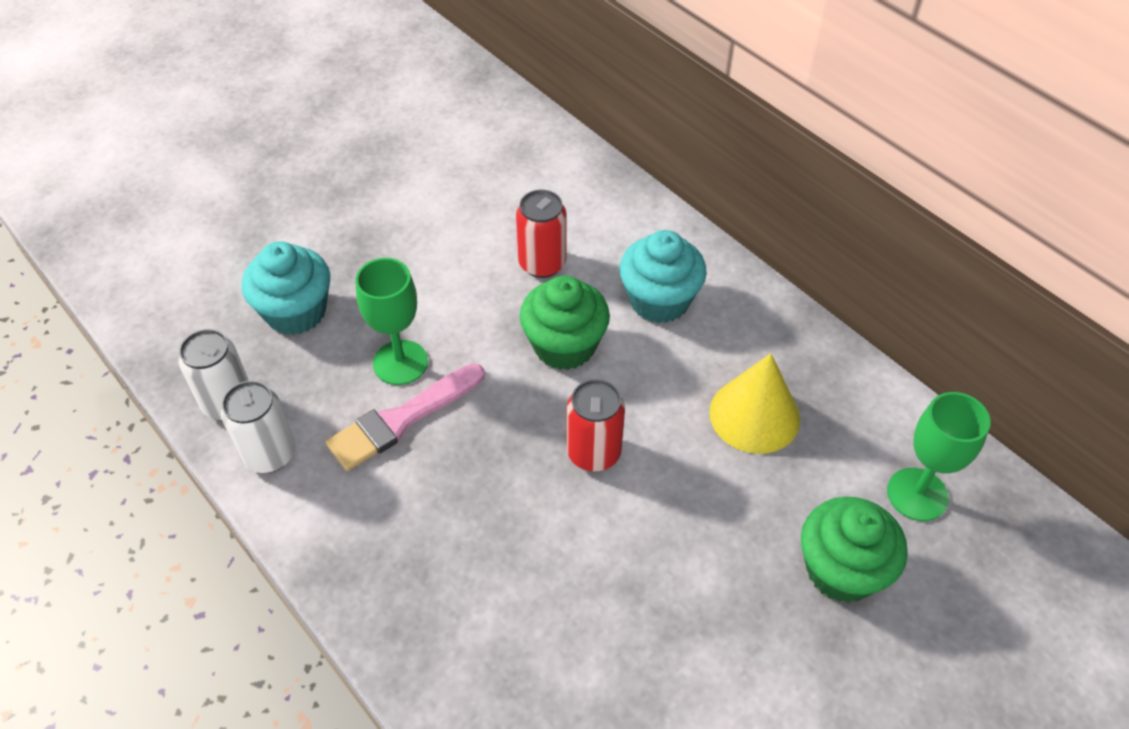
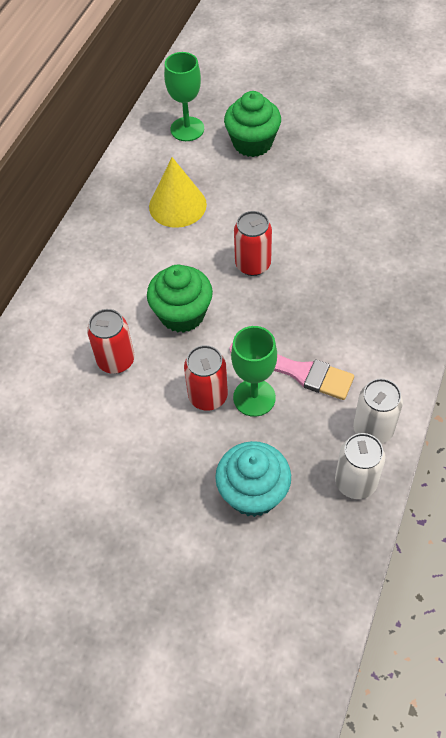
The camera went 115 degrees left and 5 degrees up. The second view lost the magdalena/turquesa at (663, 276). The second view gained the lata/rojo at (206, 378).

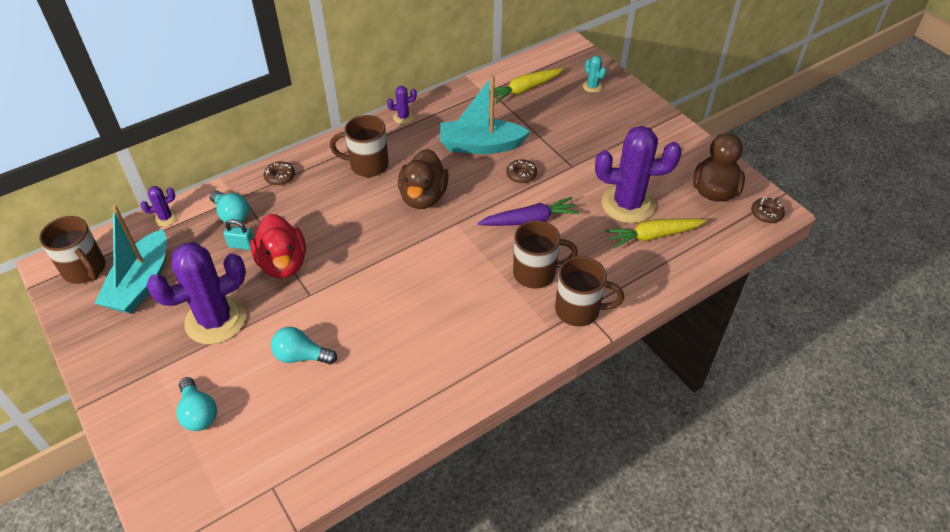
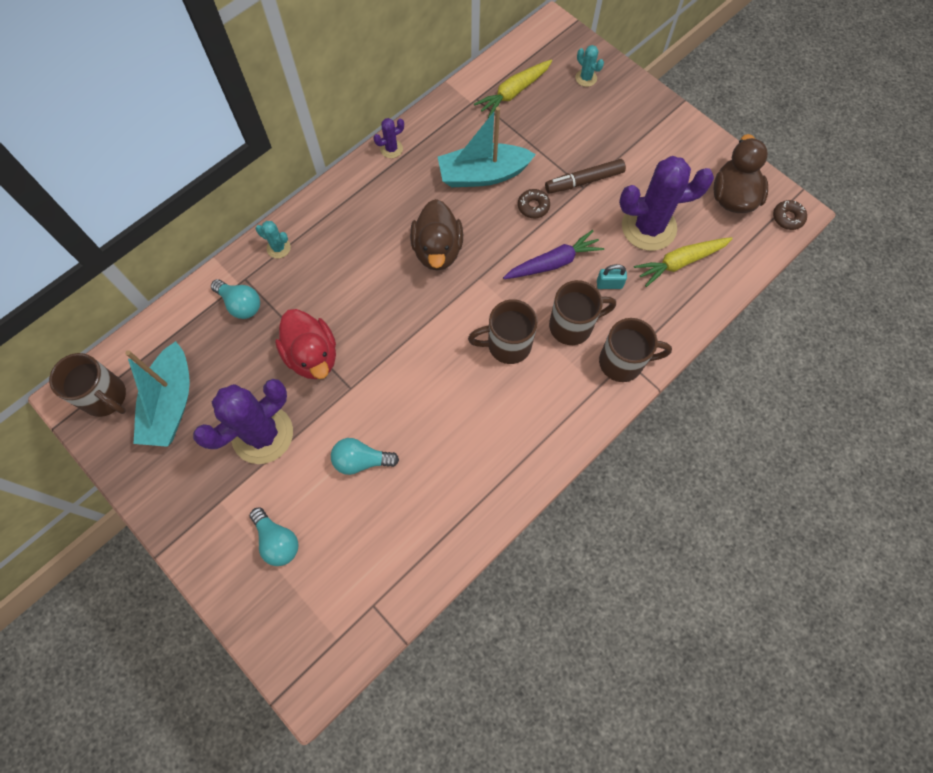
The camera went 10 degrees left and 20 degrees up. The second view lost the cactus/morado at (159, 206). The second view gained the rotulador/marrón at (585, 176). The candado/turquesa ended up elsewhere, having gone from (238, 234) to (612, 276). The taza/marrón ended up elsewhere, having gone from (359, 146) to (503, 331). Where the rosquilla/marrón stood at (279, 173), the cactus/turquesa came to stand at (273, 239).

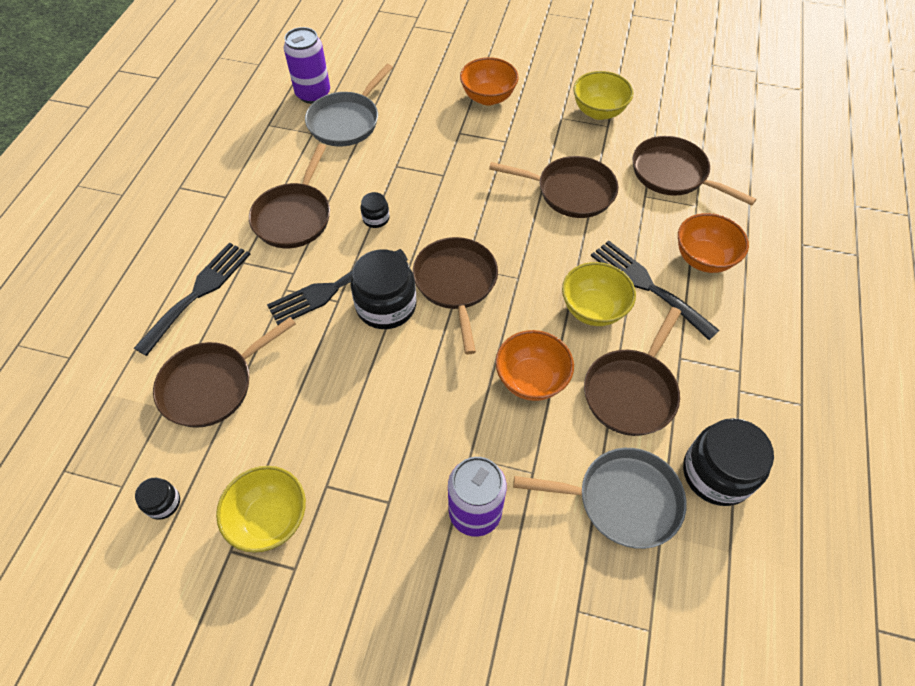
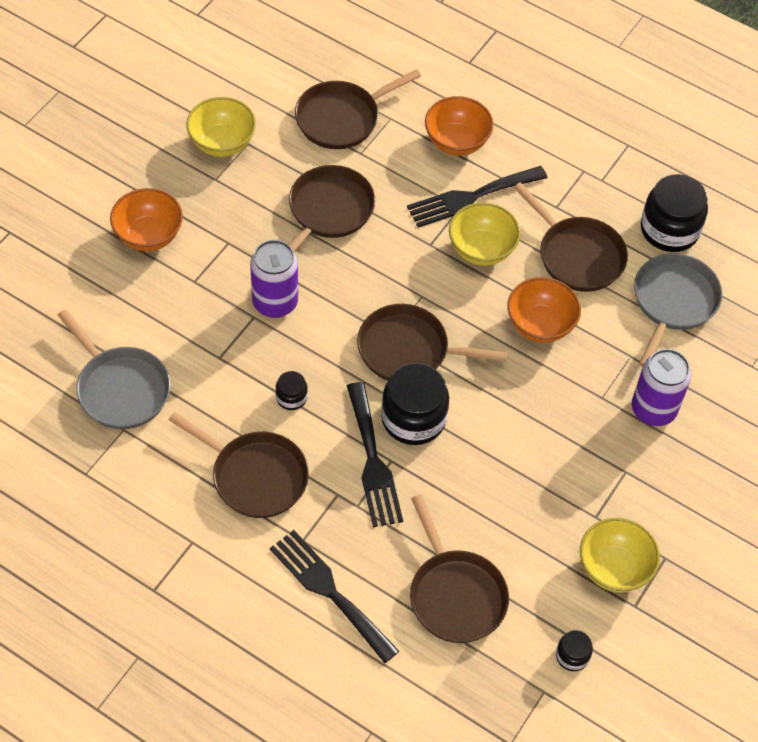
The camera went 75 degrees left and 0 degrees up. The lata/morado ended up elsewhere, having gone from (307, 65) to (274, 279).

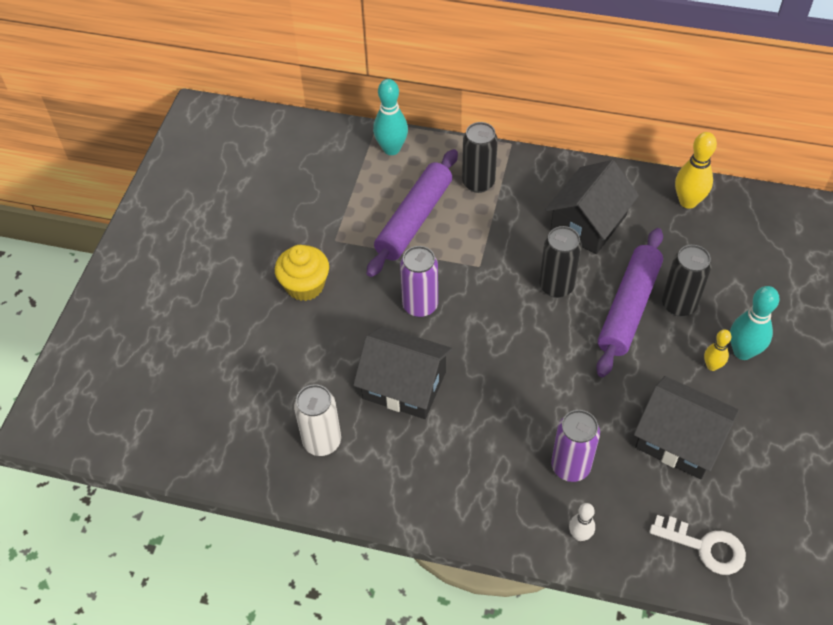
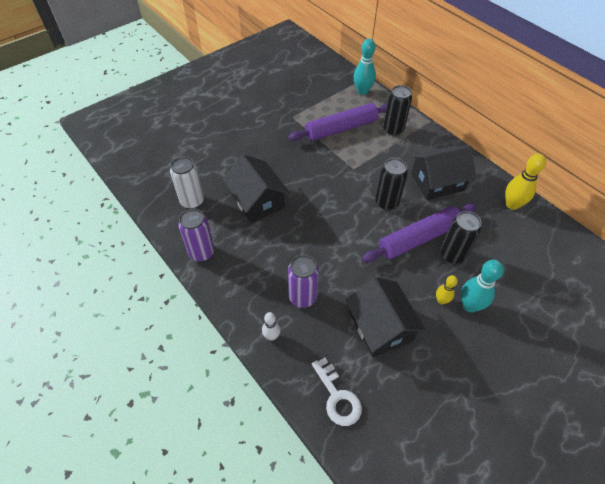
The camera went 35 degrees right and 0 degrees up. The second view lost the magdalena/amarillo at (302, 273). The lata/morado ended up elsewhere, having gone from (419, 281) to (196, 235).

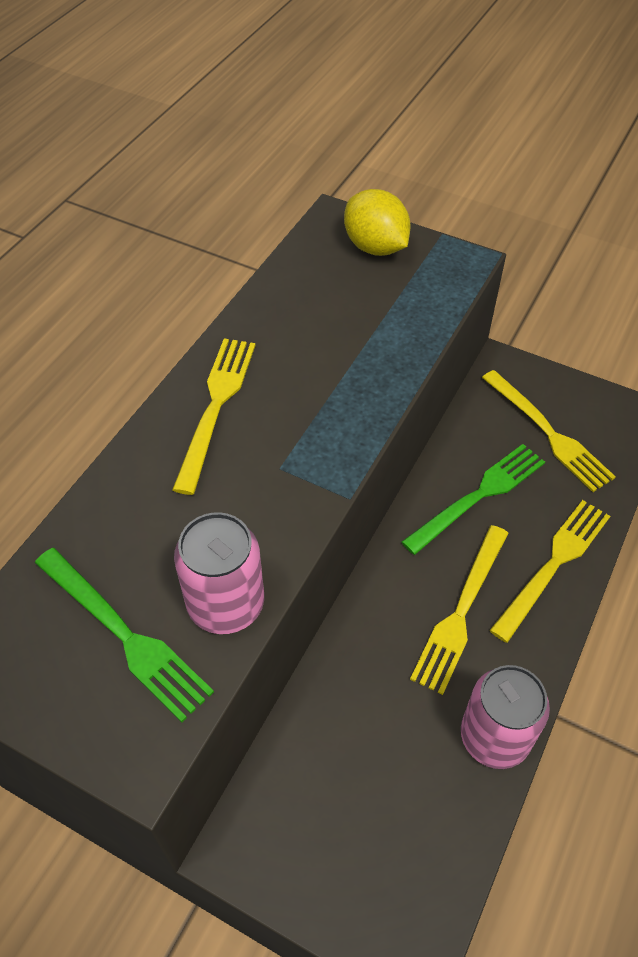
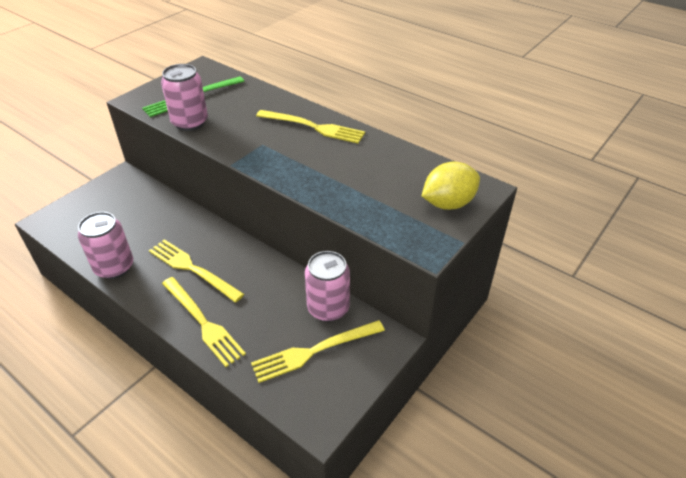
The camera went 100 degrees right and 10 degrees down. The second view lost the tenedor/verde at (473, 499). The second view gained the lata/rosa at (327, 286).

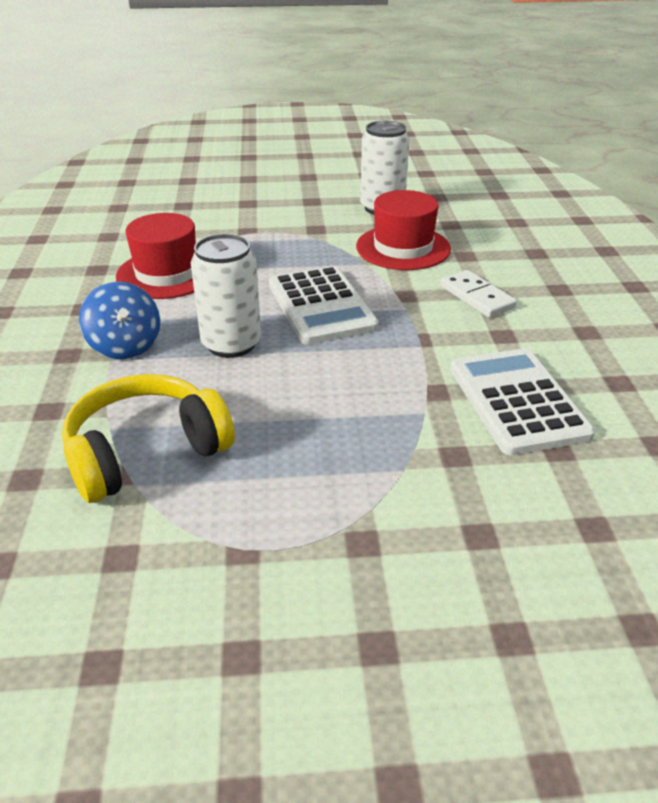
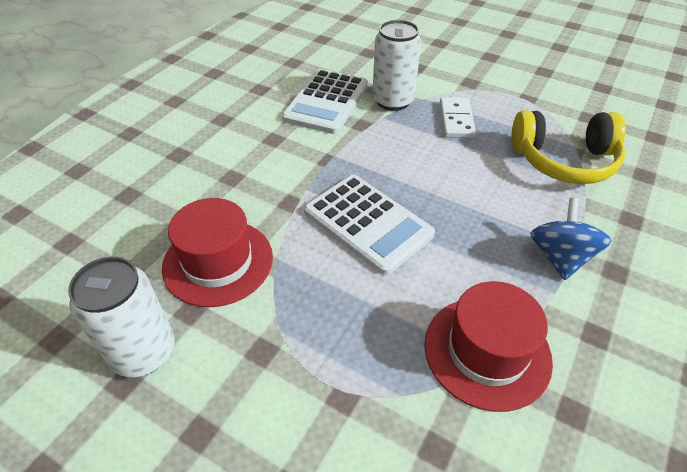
The camera went 145 degrees left and 10 degrees up. The lata/blanco ended up elsewhere, having gone from (226, 296) to (396, 65). The ficha de dominó/blanco ended up elsewhere, having gone from (478, 293) to (458, 117). The calculadora/blanco at (324, 305) ended up facing another way, 120 degrees clockwise from before.

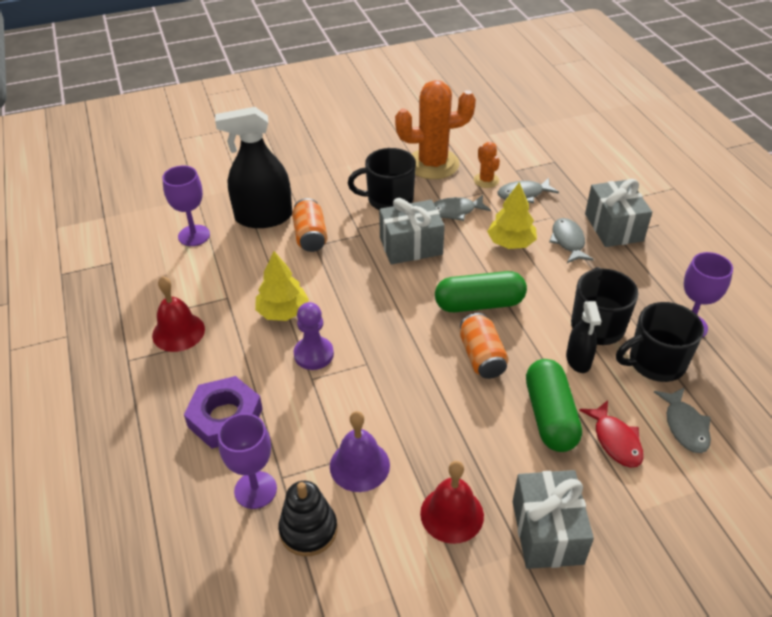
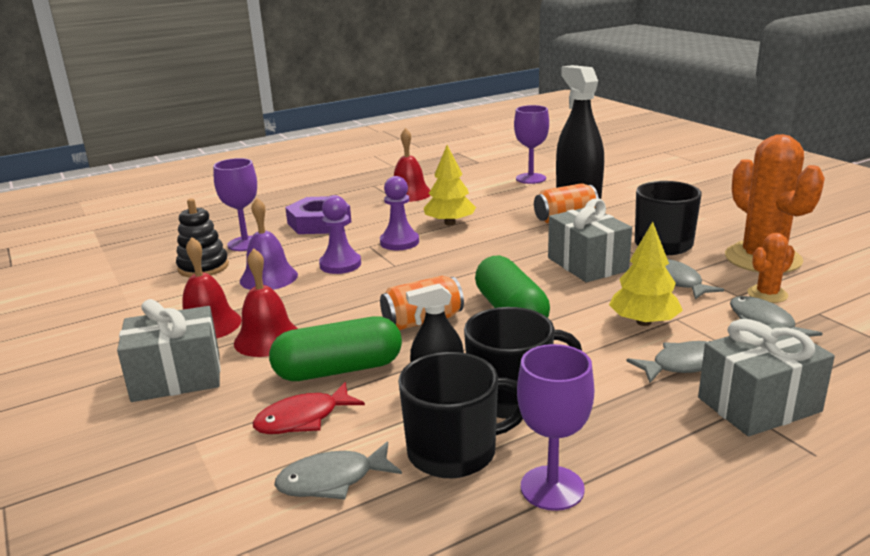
The camera went 80 degrees right and 20 degrees down. The second view gained the campana/rojo at (266, 302). The second view gained the peón/morado at (340, 234). The taza/negro at (660, 342) ended up facing another way, 105 degrees clockwise from before.

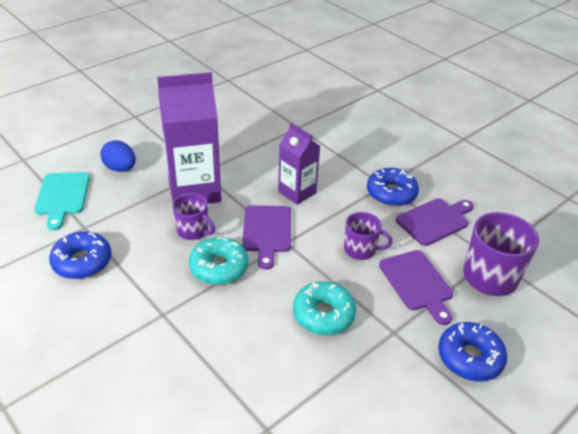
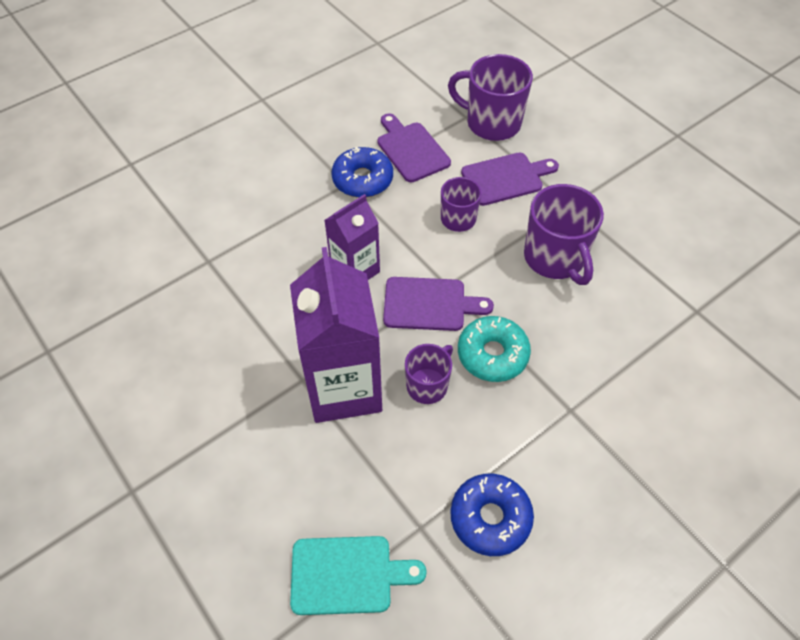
The camera went 85 degrees left and 15 degrees up. The second view lost the huevo/azul at (118, 156). The second view lost the rosquilla/azul at (472, 352). Where the rosquilla/turquesa stood at (324, 308), the taza/morado came to stand at (564, 234).

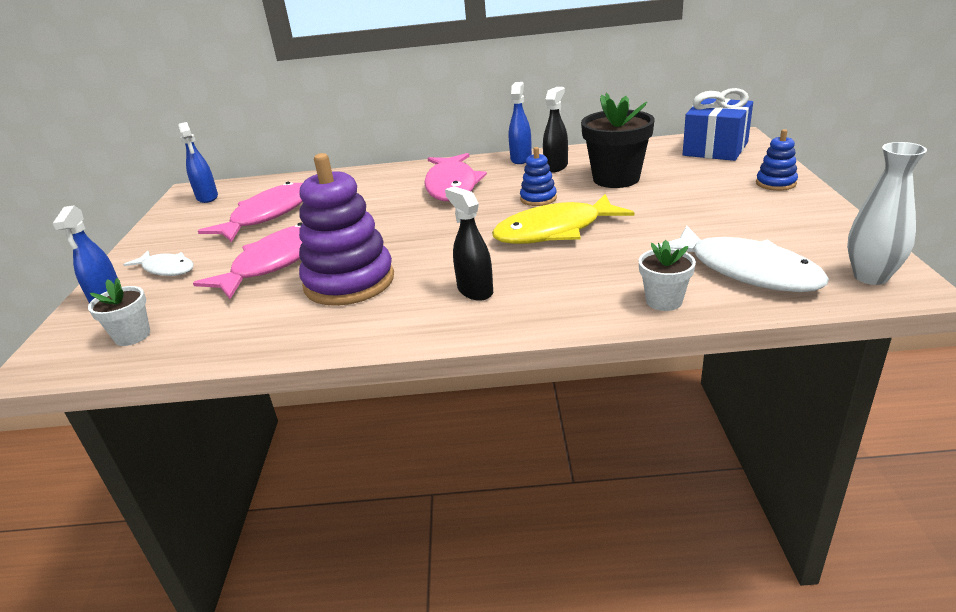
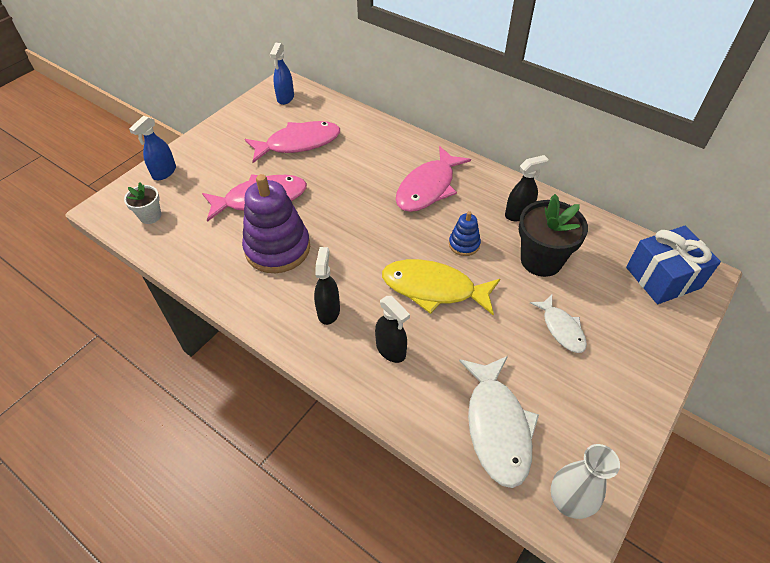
The camera went 35 degrees right and 20 degrees up. The second view lost the pulverizador/azul at (520, 123). The second view lost the maceta/blanco at (667, 275). The second view lost the juguete apilable/azul at (777, 160). The second view gained the pulverizador/negro at (392, 329). The pez/blanco ended up elsewhere, having gone from (158, 263) to (558, 324).

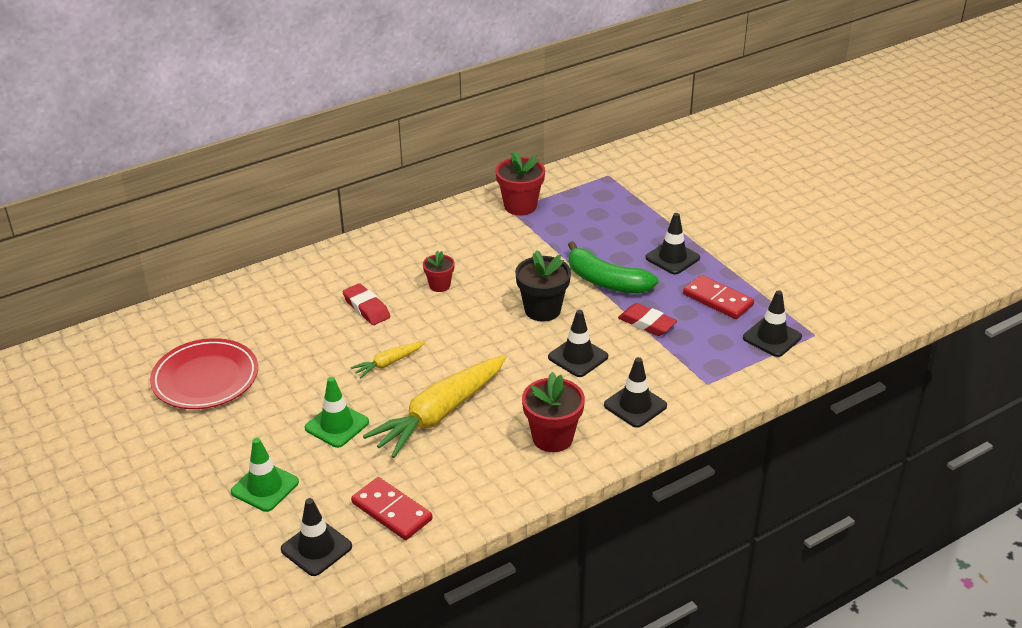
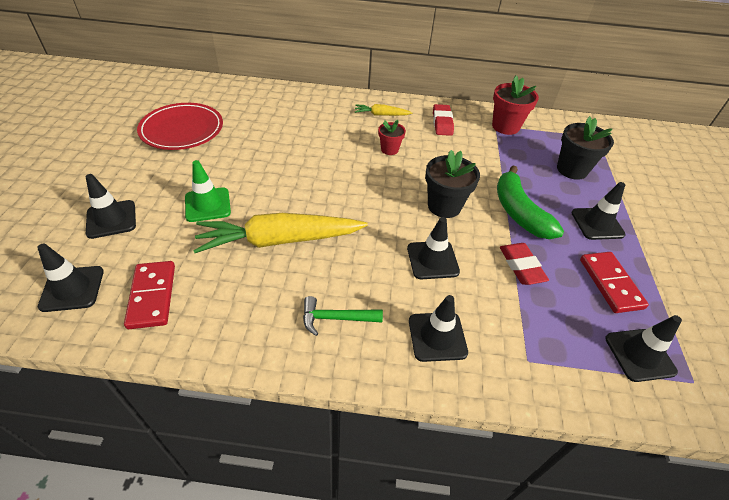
The camera went 35 degrees right and 10 degrees up. The second view gained the maceta/negro at (585, 148). The goma de borrar/rojo ended up elsewhere, having gone from (366, 304) to (443, 120). The zanahoria/amarillo ended up elsewhere, having gone from (388, 360) to (384, 110). Where the maceta/rojo stood at (553, 412), the martillo/verde came to stand at (343, 316). What was the cono de tráfico/verde at (265, 475) turned into the cono de tráfico/negro at (111, 206).

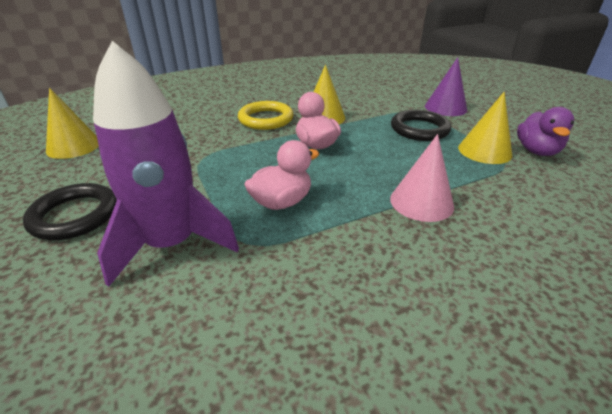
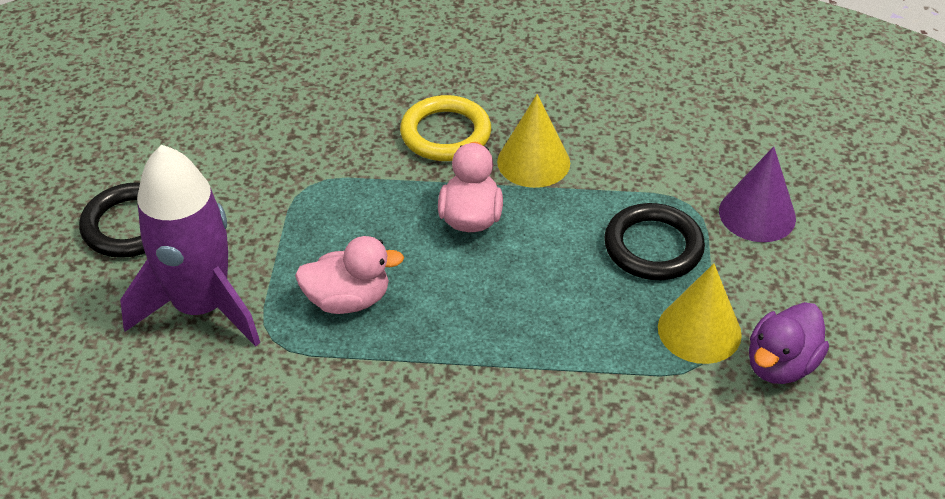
The camera went 30 degrees right and 10 degrees up. The second view lost the cono/amarillo at (72, 123). The second view lost the cono/rosa at (422, 178).

